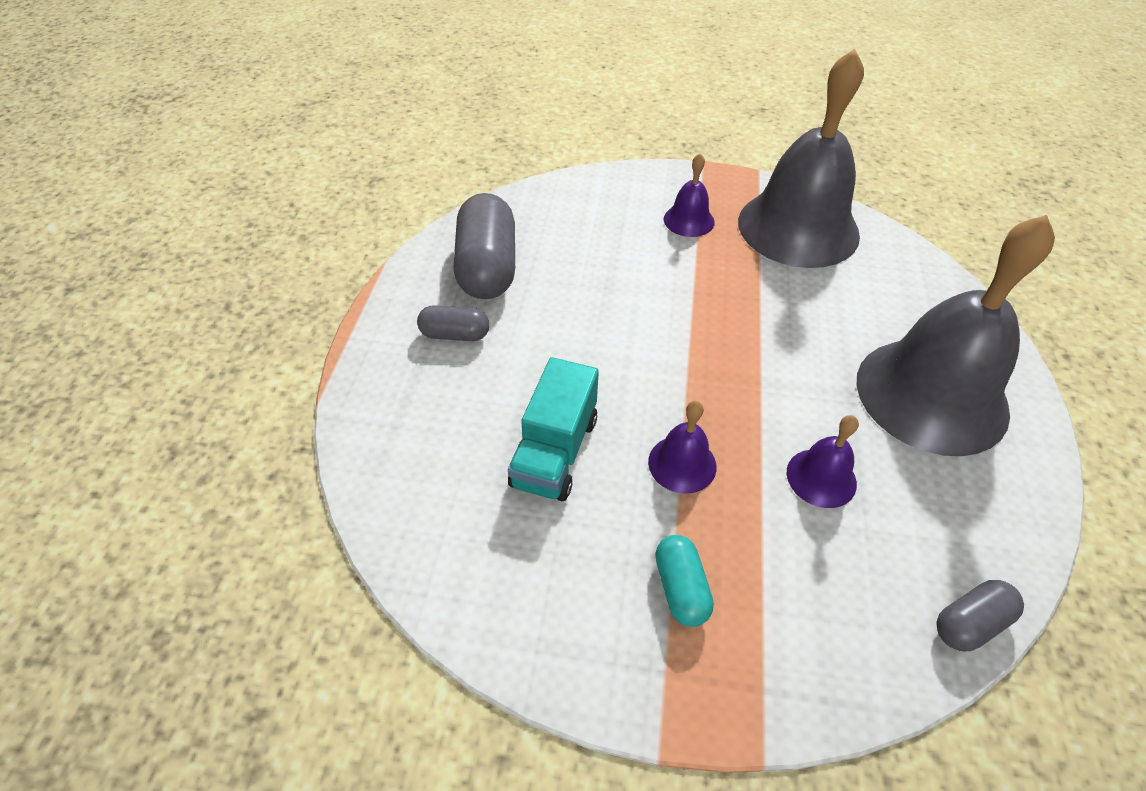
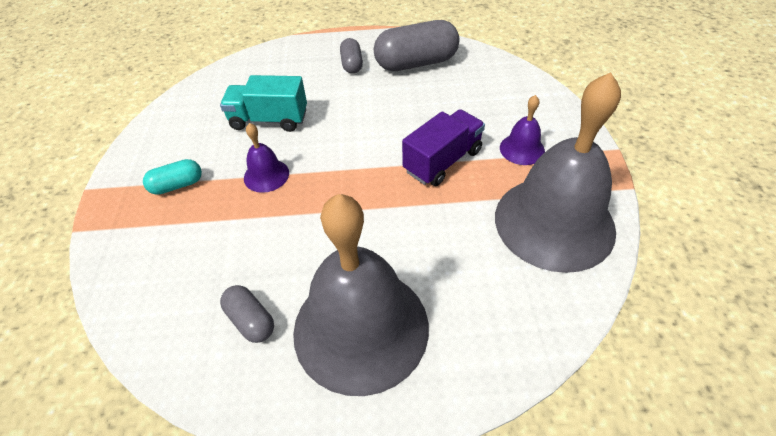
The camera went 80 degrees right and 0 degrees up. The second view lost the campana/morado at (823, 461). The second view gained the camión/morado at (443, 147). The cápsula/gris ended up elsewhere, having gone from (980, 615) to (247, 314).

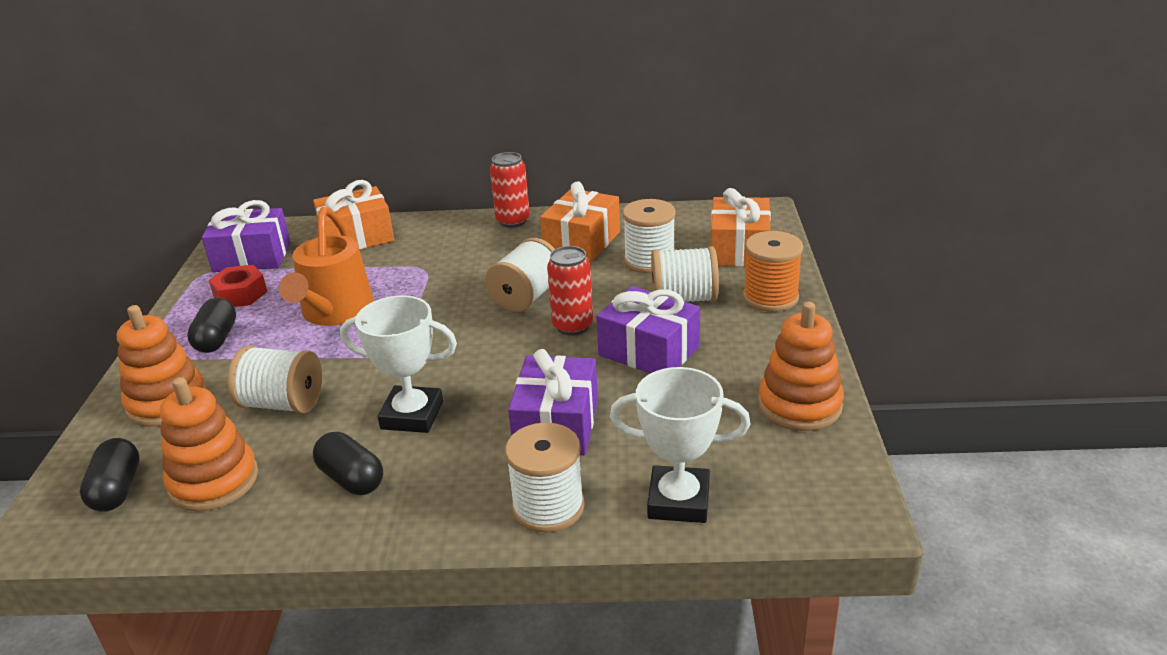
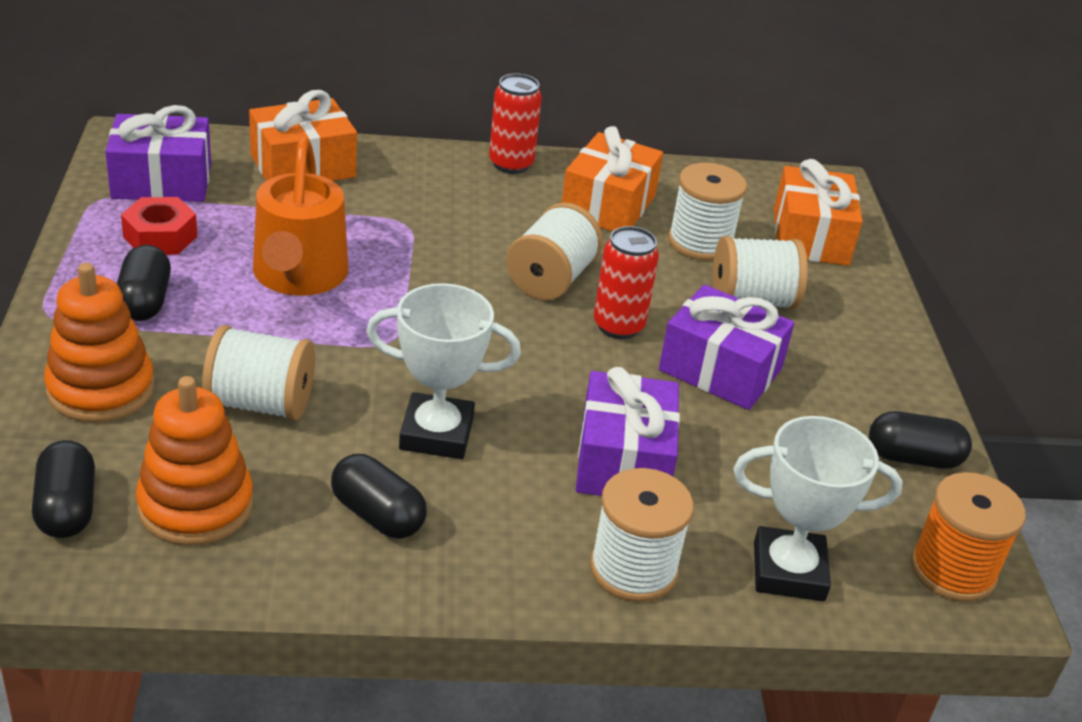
The camera went 10 degrees left and 5 degrees up. The carrete/naranja ended up elsewhere, having gone from (773, 271) to (968, 537). Where the juguete apilable/naranja stood at (801, 366), the cápsula/negro came to stand at (920, 440).

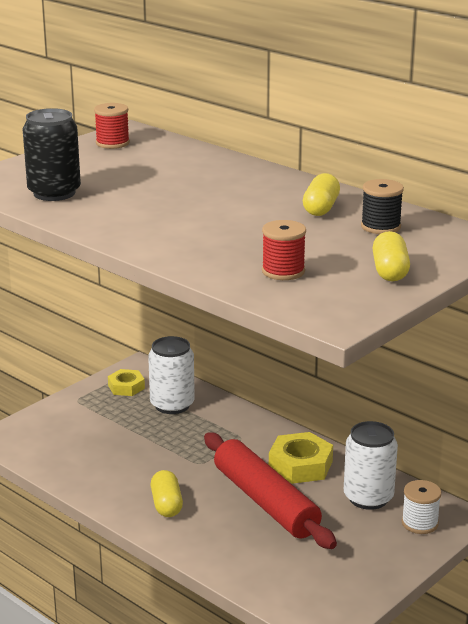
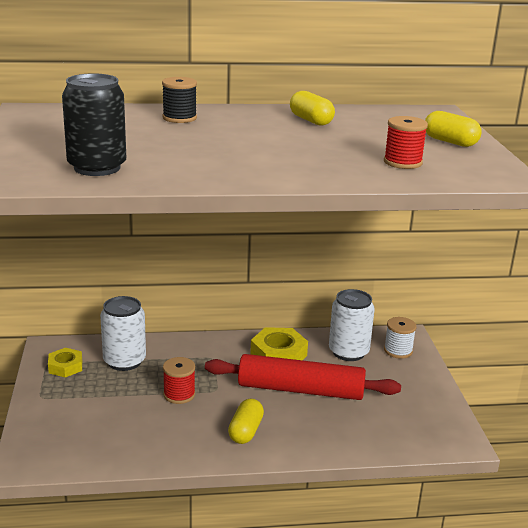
The camera went 50 degrees left and 0 degrees up. The carrete/rojo ended up elsewhere, having gone from (112, 126) to (179, 380). The carrete/negro ended up elsewhere, having gone from (382, 206) to (179, 100). The cápsula/amarillo at (166, 493) ended up facing another way, 75 degrees clockwise from before.

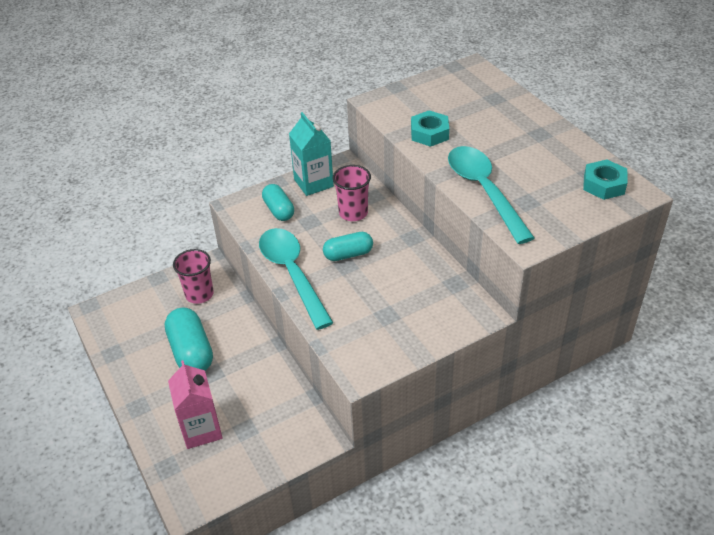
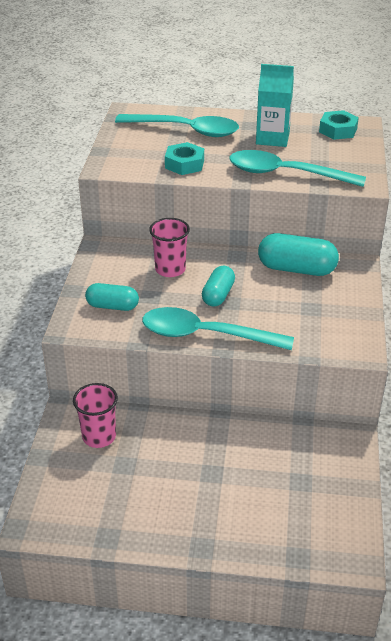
The camera went 55 degrees left and 5 degrees down. The second view lost the cartón de leche/rosa at (195, 404). The second view gained the cuchara/turquesa at (177, 125). The cápsula/turquesa ended up elsewhere, having gone from (189, 339) to (298, 254). The cartón de leche/turquesa ended up elsewhere, having gone from (311, 154) to (275, 105).

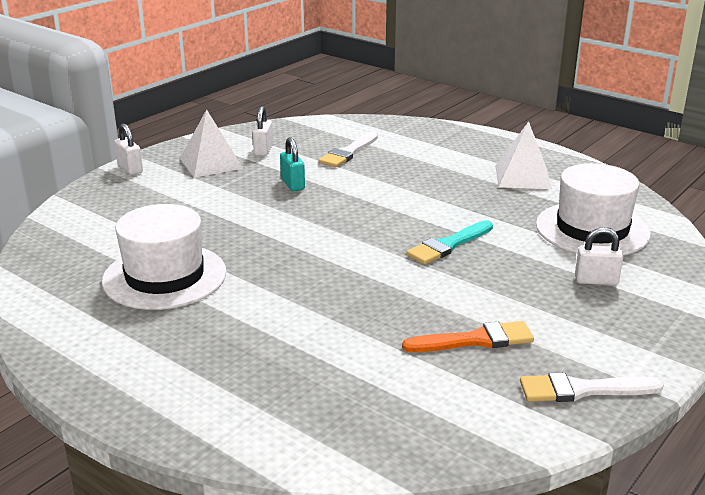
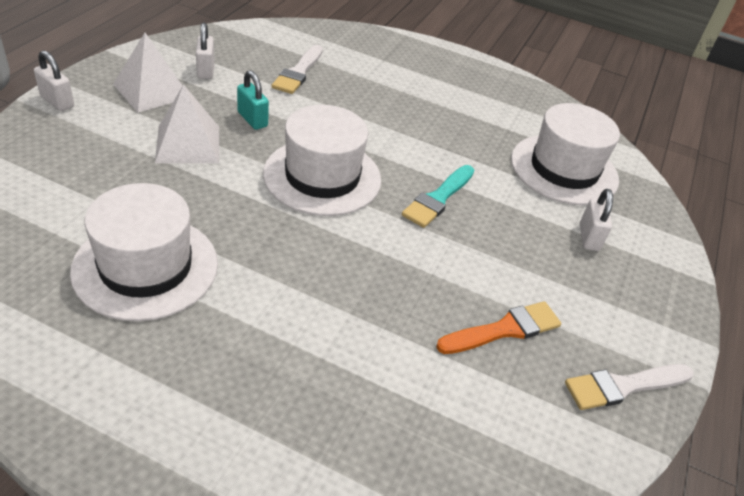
The camera went 20 degrees left and 15 degrees up. The second view gained the sombrero/blanco at (322, 160). The pirámide/blanco ended up elsewhere, having gone from (523, 155) to (187, 123). The candado/blanco at (599, 256) ended up facing another way, 75 degrees counterclockwise from before.

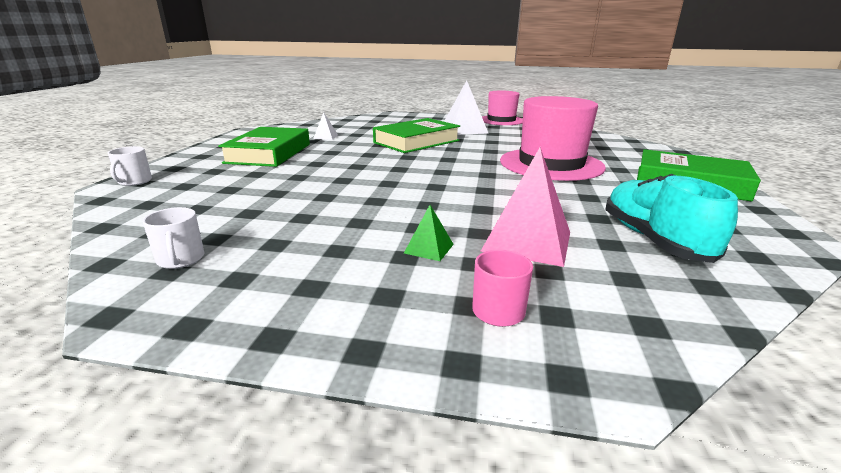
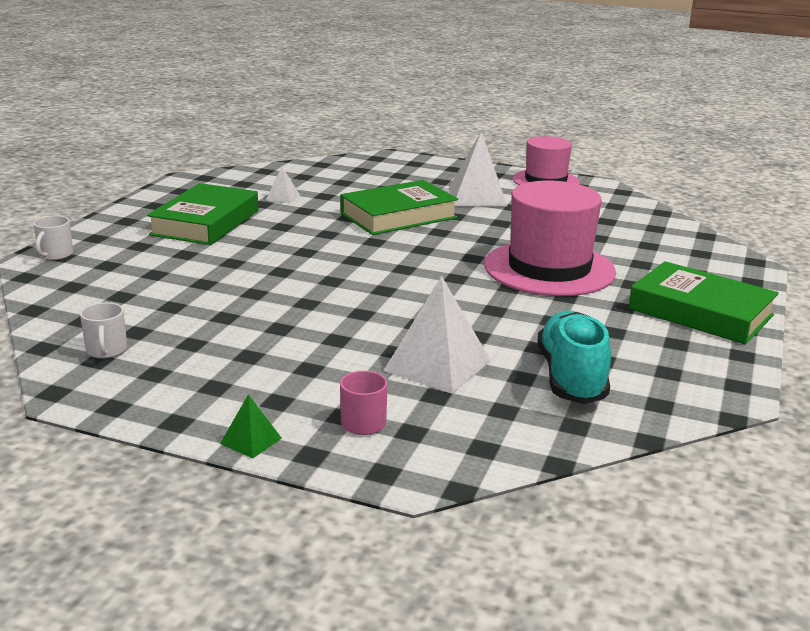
The camera went 10 degrees right and 0 degrees up. The pirámide/verde ended up elsewhere, having gone from (429, 233) to (251, 426). What was the pirámide/rosa at (525, 207) turned into the pirámide/blanco at (437, 335).

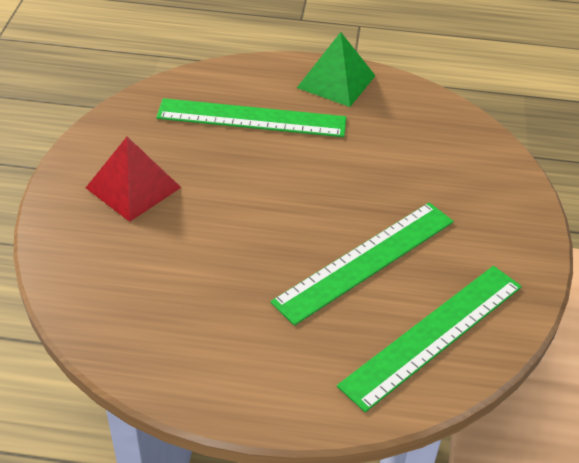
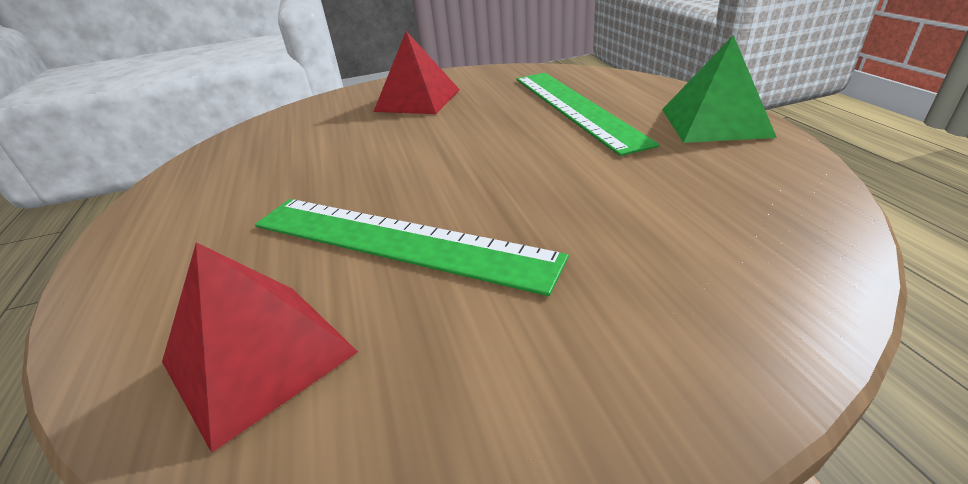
The camera went 70 degrees right and 10 degrees down. Where the regla/verde stood at (429, 339), the pirámide/rojo came to stand at (260, 347).

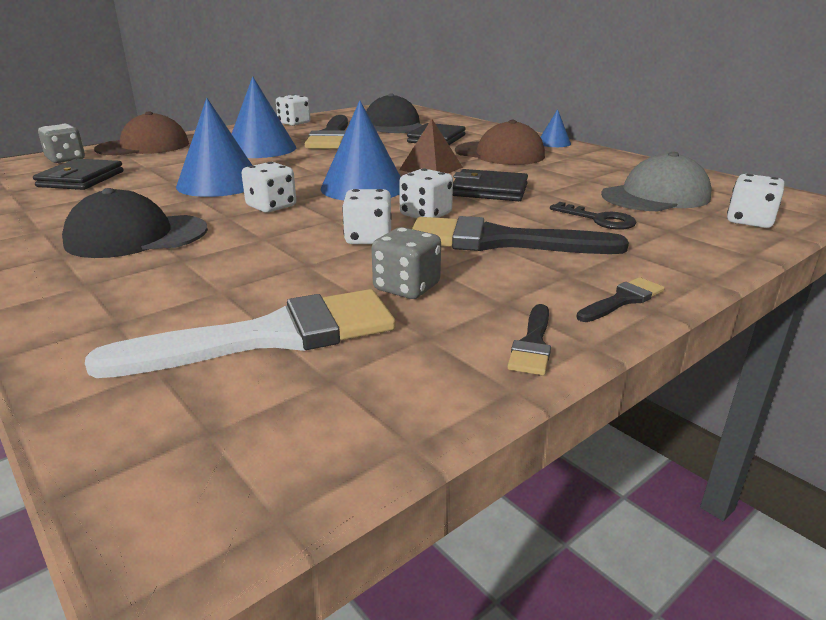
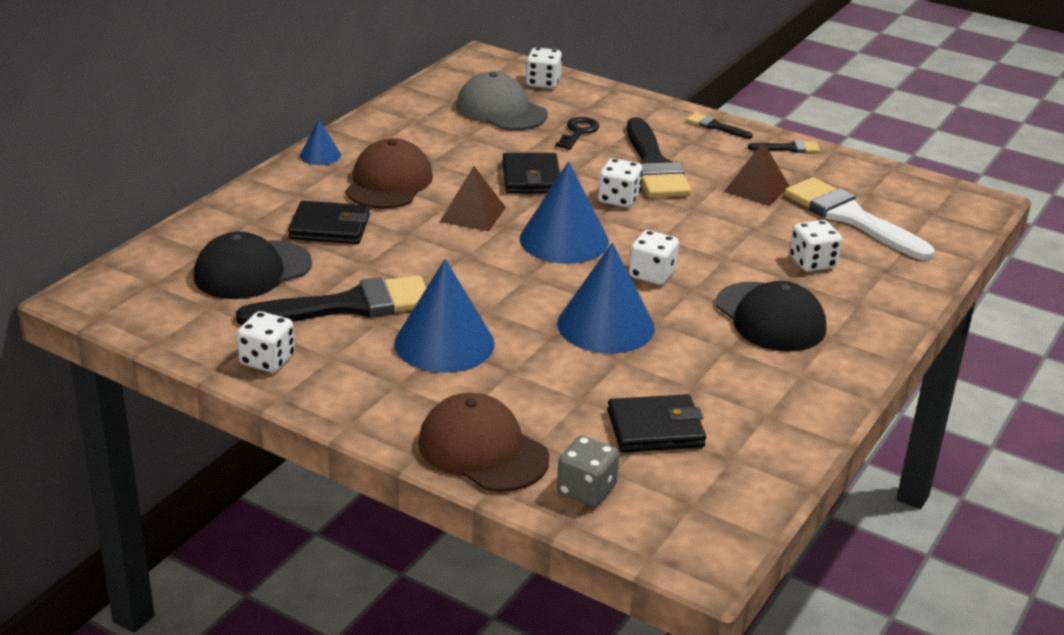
The camera went 110 degrees left and 5 degrees up. The dado/blanco ended up elsewhere, having gone from (367, 216) to (816, 246). Where the dado/gris stood at (406, 263), the pirámide/marrón came to stand at (757, 174).

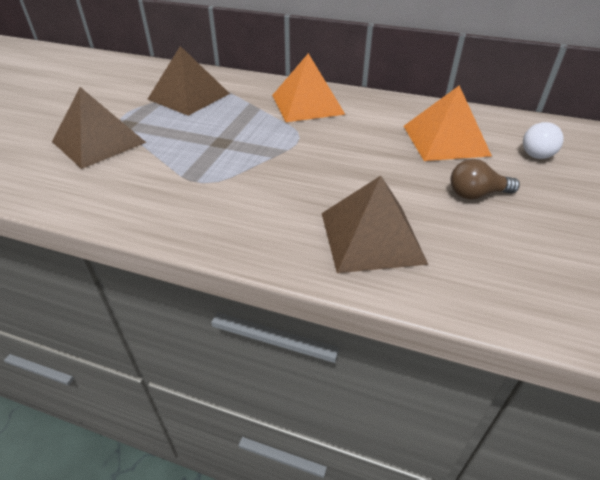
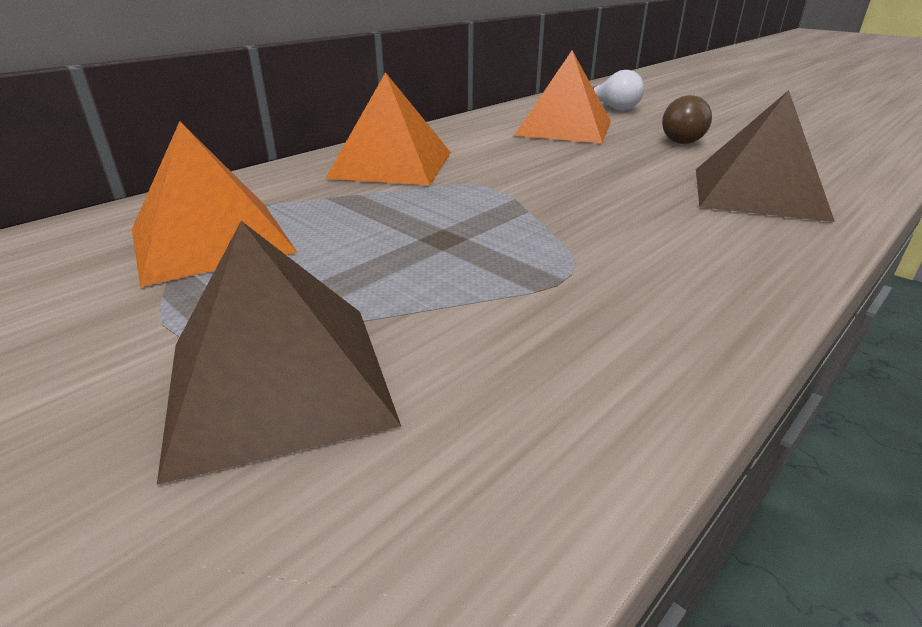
The camera went 65 degrees left and 10 degrees down. What was the pirámide/marrón at (189, 81) turned into the pirámide/naranja at (215, 204).

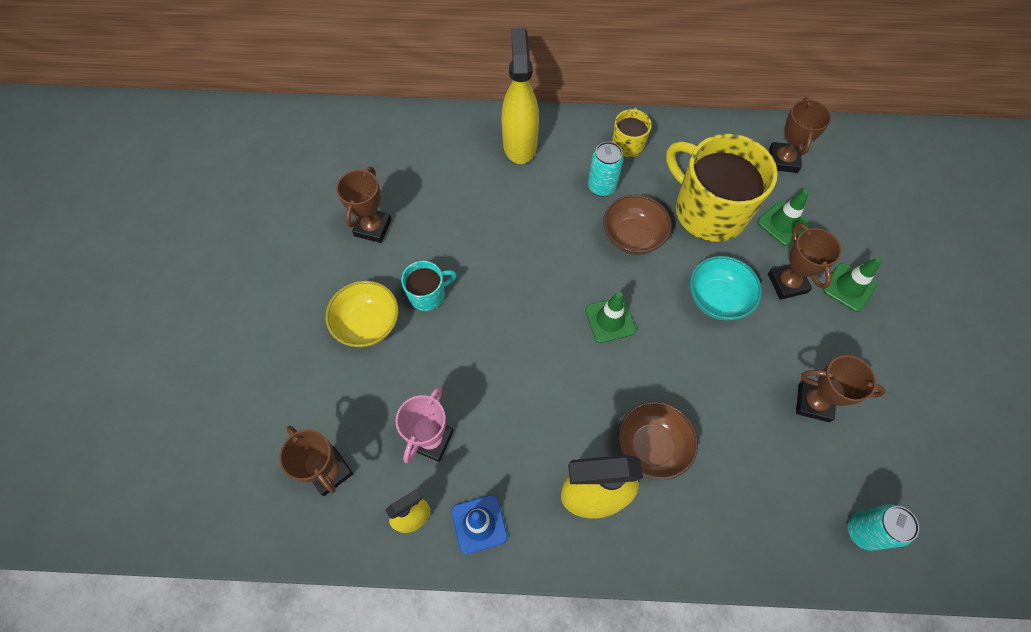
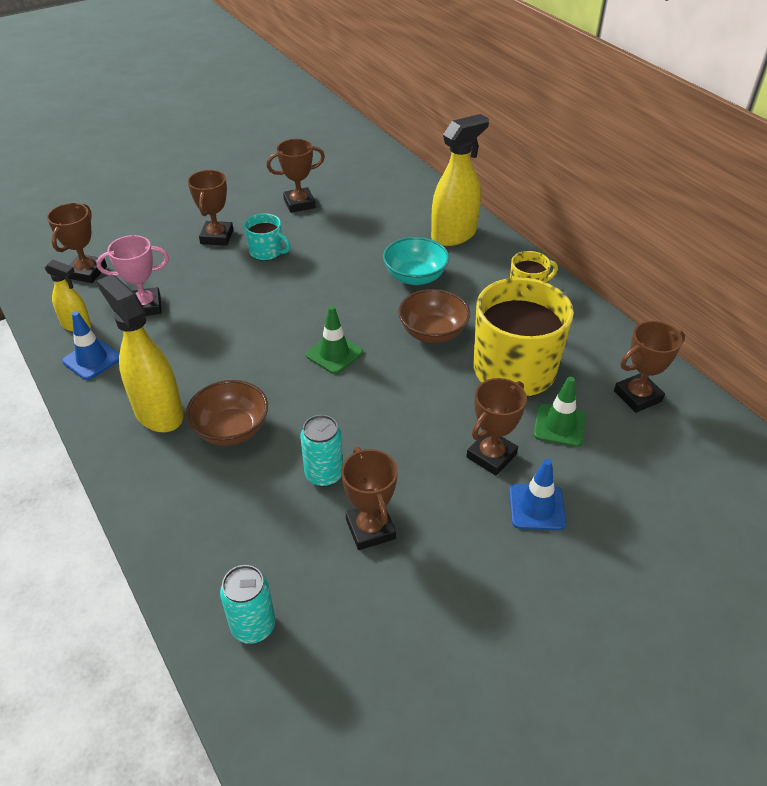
The camera went 55 degrees right and 20 degrees down. The lata/turquesa ended up elsewhere, having gone from (606, 169) to (322, 451). The cuenco/turquesa ended up elsewhere, having gone from (726, 288) to (416, 261). Where the cuenco/amarillo stood at (362, 314), the trofeo/marrón came to stand at (210, 208). What was the cono de tráfico/verde at (852, 284) turned into the cono de tráfico/azul at (537, 494).

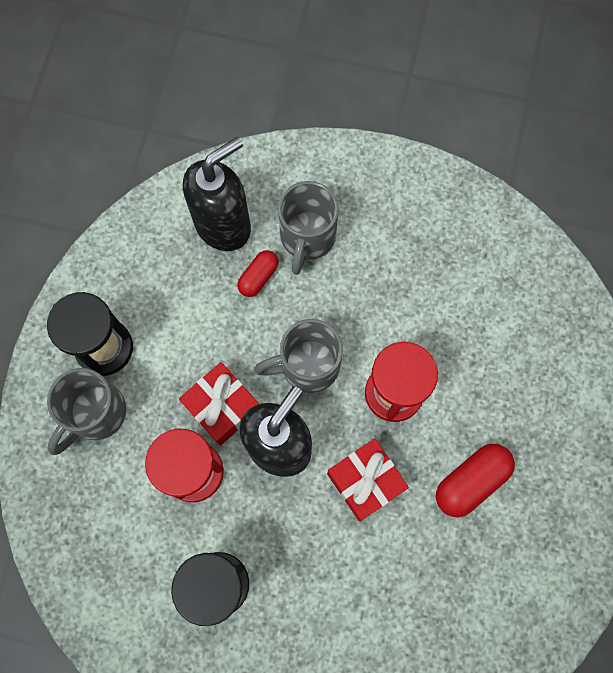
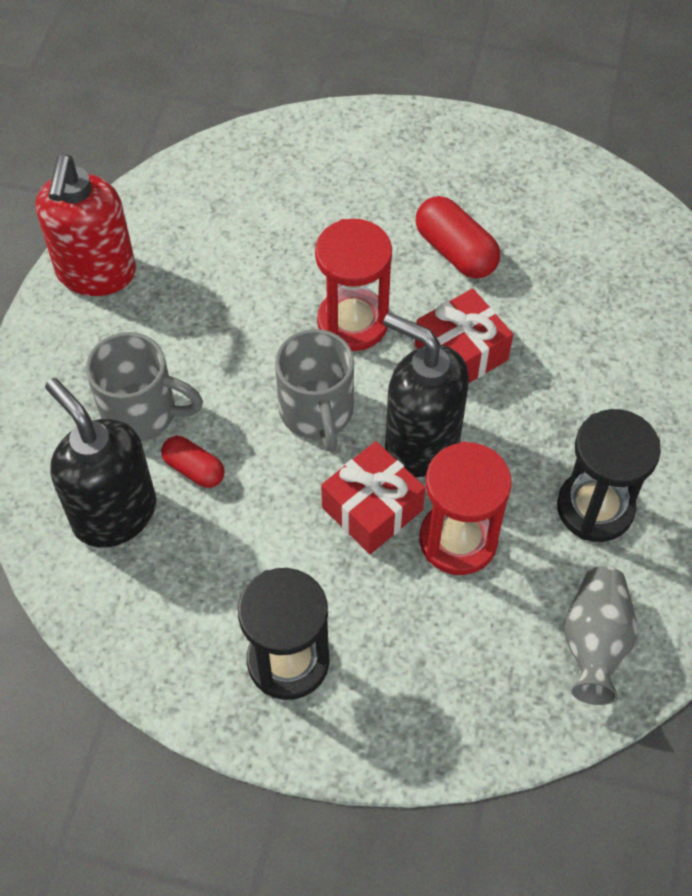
The camera went 90 degrees left and 15 degrees down. The second view lost the taza/gris at (86, 411). The second view gained the dispensador de jabón/rojo at (85, 225). The second view gained the florero/gris at (600, 635).

